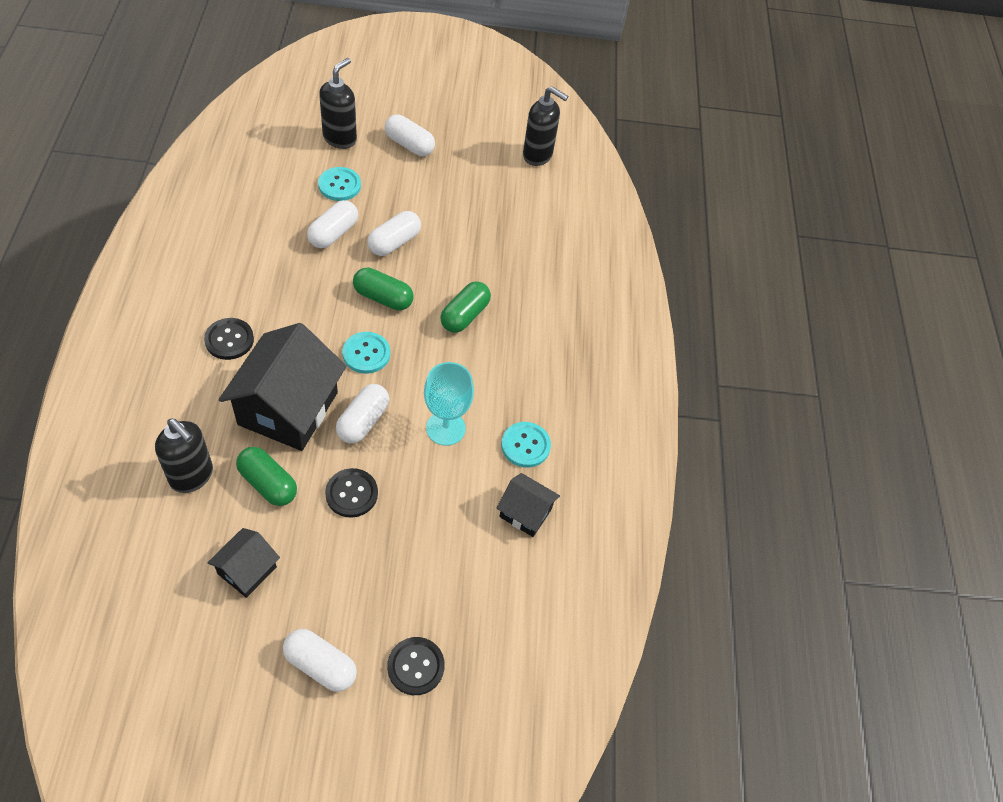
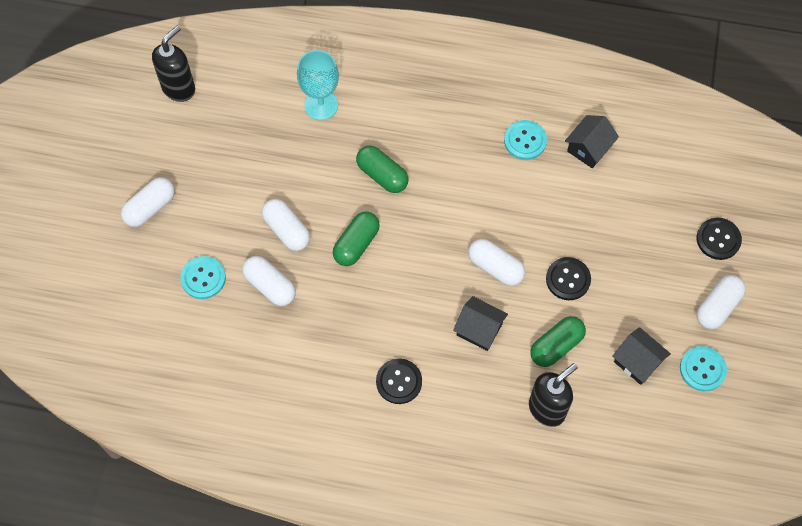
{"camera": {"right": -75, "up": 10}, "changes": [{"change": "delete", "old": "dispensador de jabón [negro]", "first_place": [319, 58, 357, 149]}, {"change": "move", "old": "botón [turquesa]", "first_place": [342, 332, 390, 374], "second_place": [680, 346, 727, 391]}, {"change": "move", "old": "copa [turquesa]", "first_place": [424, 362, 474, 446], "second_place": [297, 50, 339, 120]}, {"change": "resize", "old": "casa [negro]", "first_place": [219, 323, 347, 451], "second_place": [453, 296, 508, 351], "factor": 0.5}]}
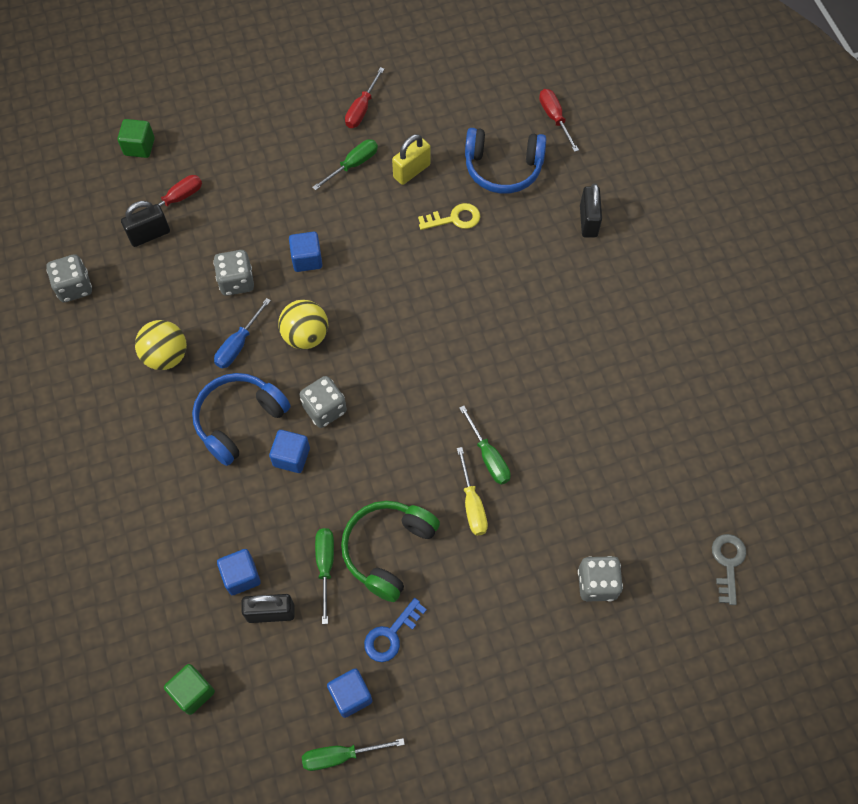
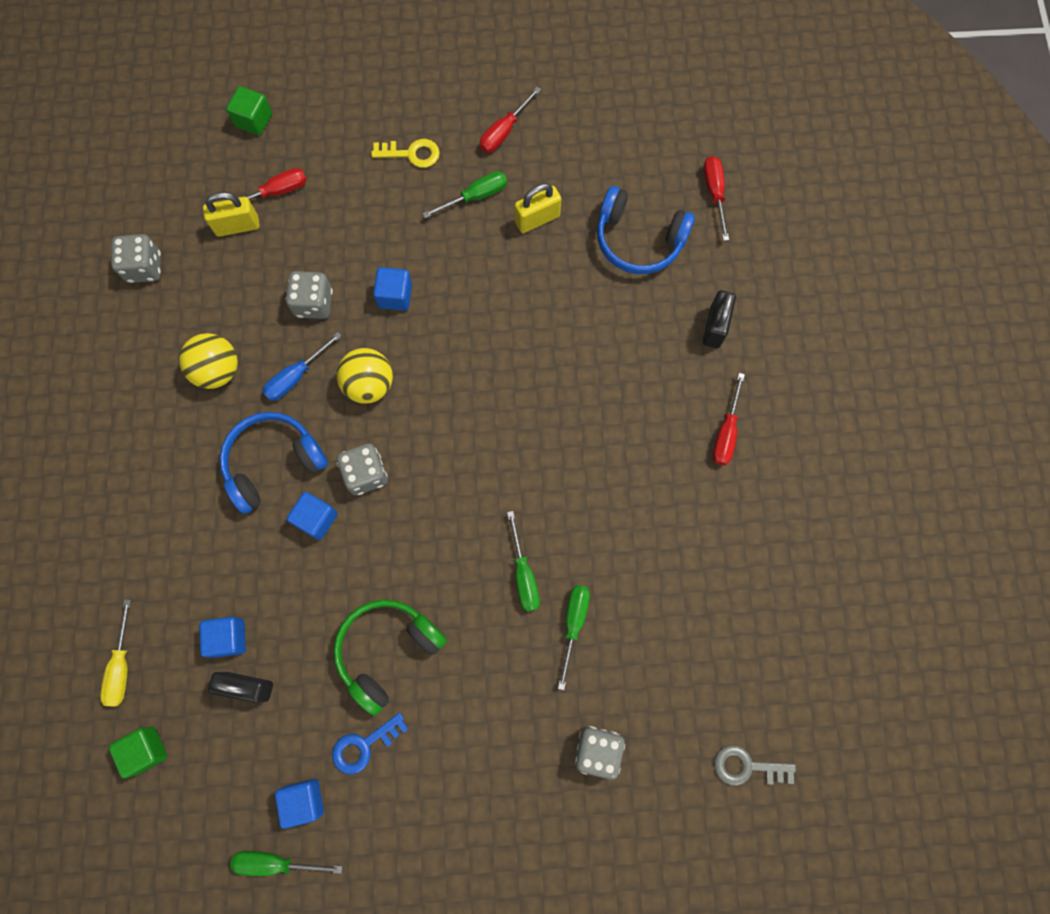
{"camera": {"right": 15, "up": 10}, "changes": [{"change": "insert", "new": "destornillador [rojo]", "second_place": [713, 373, 745, 465]}, {"change": "move", "old": "destornillador [verde]", "first_place": [315, 528, 334, 624], "second_place": [558, 585, 590, 690]}, {"change": "move", "old": "llave [amarillo]", "first_place": [418, 203, 480, 230], "second_place": [371, 139, 440, 168]}, {"change": "move", "old": "destornillador [amarillo]", "first_place": [457, 447, 488, 535], "second_place": [100, 599, 131, 706]}, {"change": "recolor", "old": "candado [negro]", "new": "candado [amarillo]", "first_place": [121, 201, 170, 247], "second_place": [203, 192, 260, 237]}, {"change": "rotate", "old": "llave [gris]", "first_place": [712, 534, 746, 605], "second_place": [714, 745, 796, 786], "degrees": -105}]}
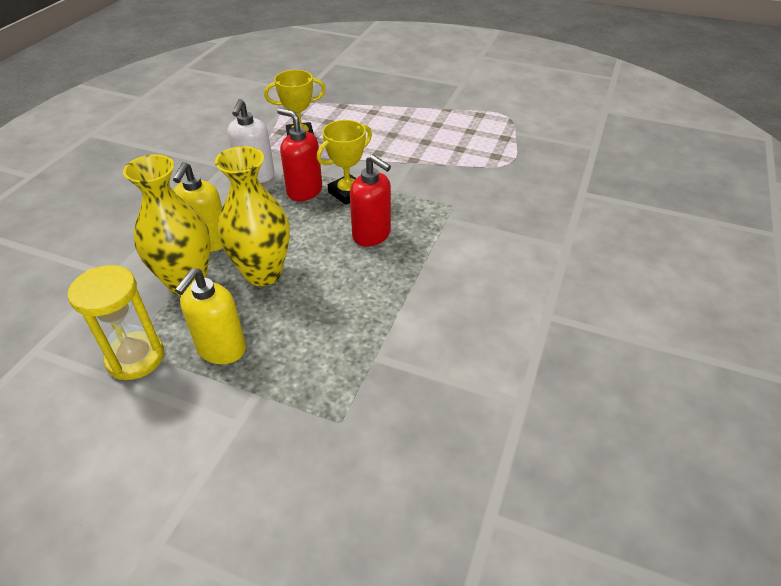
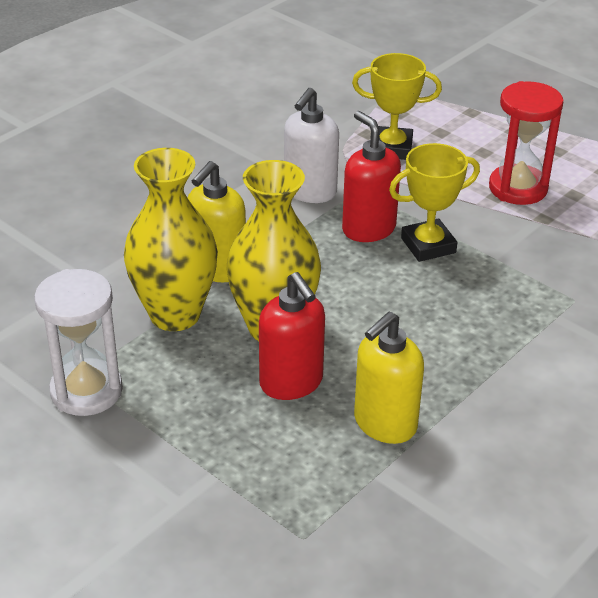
{"camera": {"right": 20, "up": -5}, "changes": [{"change": "insert", "new": "reloj de arena [rojo]", "second_place": [489, 81, 563, 205]}, {"change": "move", "old": "dispensador de jabón [amarillo]", "first_place": [175, 268, 246, 364], "second_place": [354, 312, 424, 444]}, {"change": "move", "old": "dispensador de jabón [rojo]", "first_place": [350, 154, 391, 246], "second_place": [259, 272, 325, 400]}, {"change": "recolor", "old": "reloj de arena [amarillo]", "new": "reloj de arena [blanco]", "first_place": [68, 265, 165, 380], "second_place": [34, 269, 123, 416]}]}
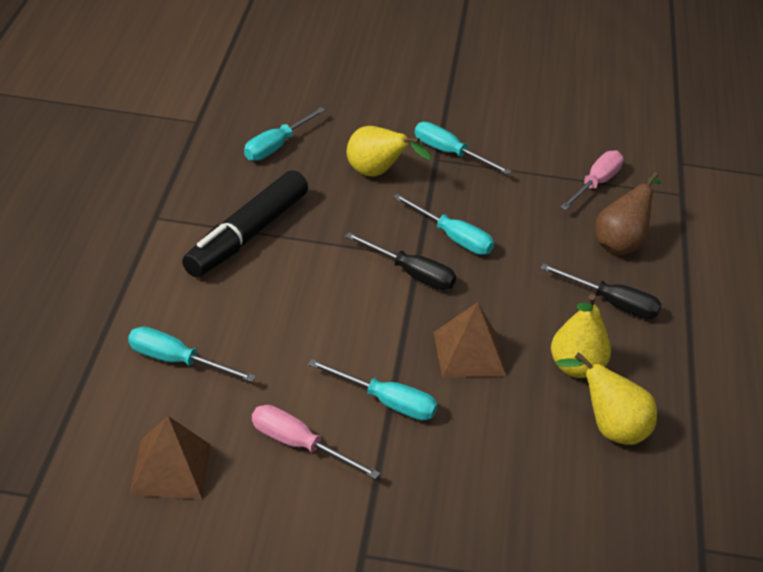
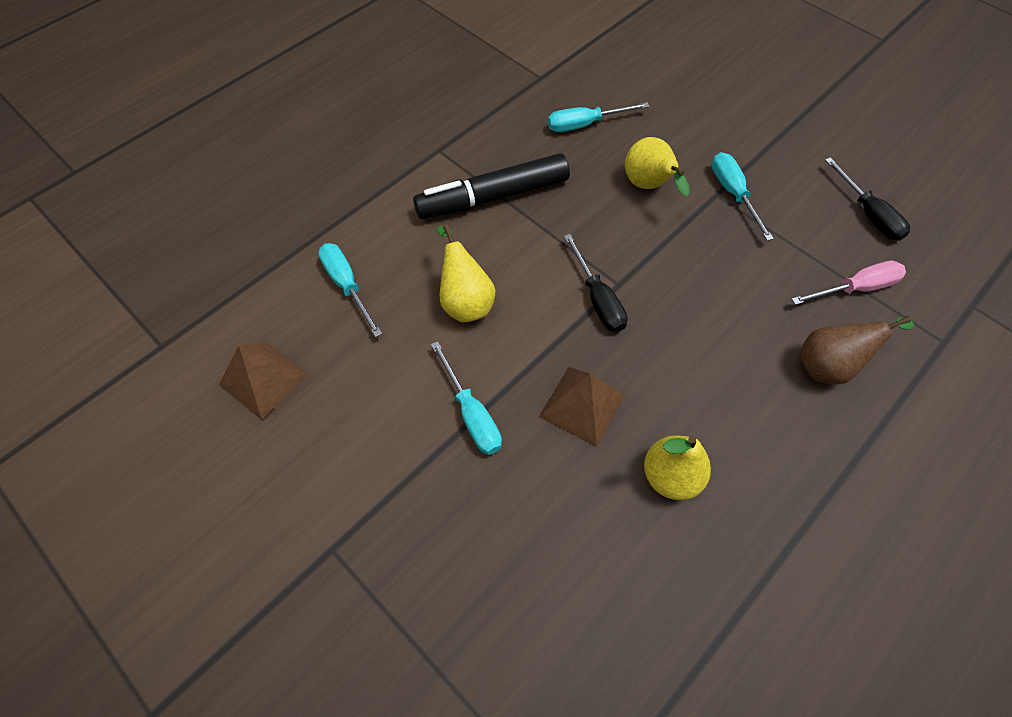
{"camera": {"right": 40, "up": 20}, "changes": [{"change": "delete", "old": "destornillador [rosa]", "first_place": [252, 405, 380, 479]}, {"change": "delete", "old": "destornillador [turquesa]", "first_place": [393, 194, 494, 255]}, {"change": "move", "old": "destornillador [negro]", "first_place": [540, 264, 662, 319], "second_place": [825, 158, 910, 241]}, {"change": "move", "old": "pera [amarillo]", "first_place": [555, 352, 657, 445], "second_place": [437, 225, 495, 322]}]}
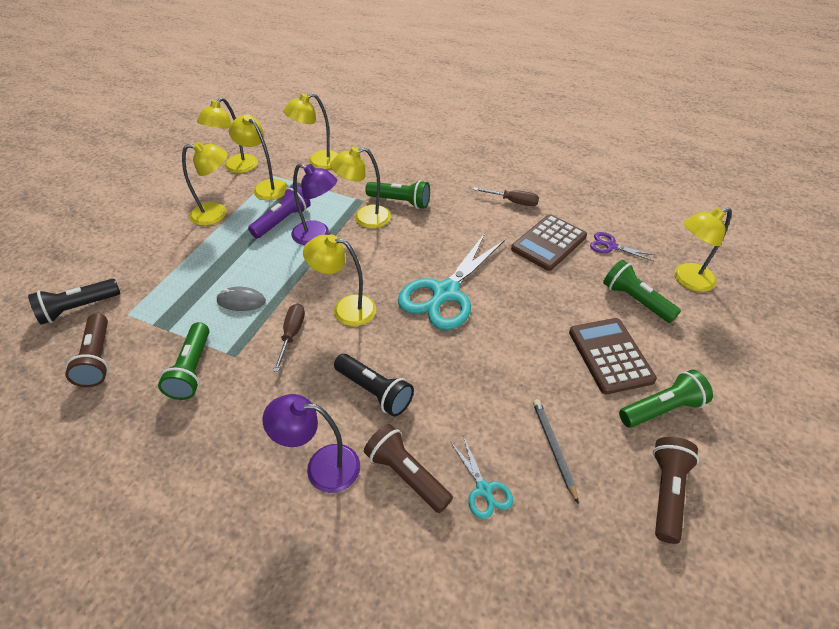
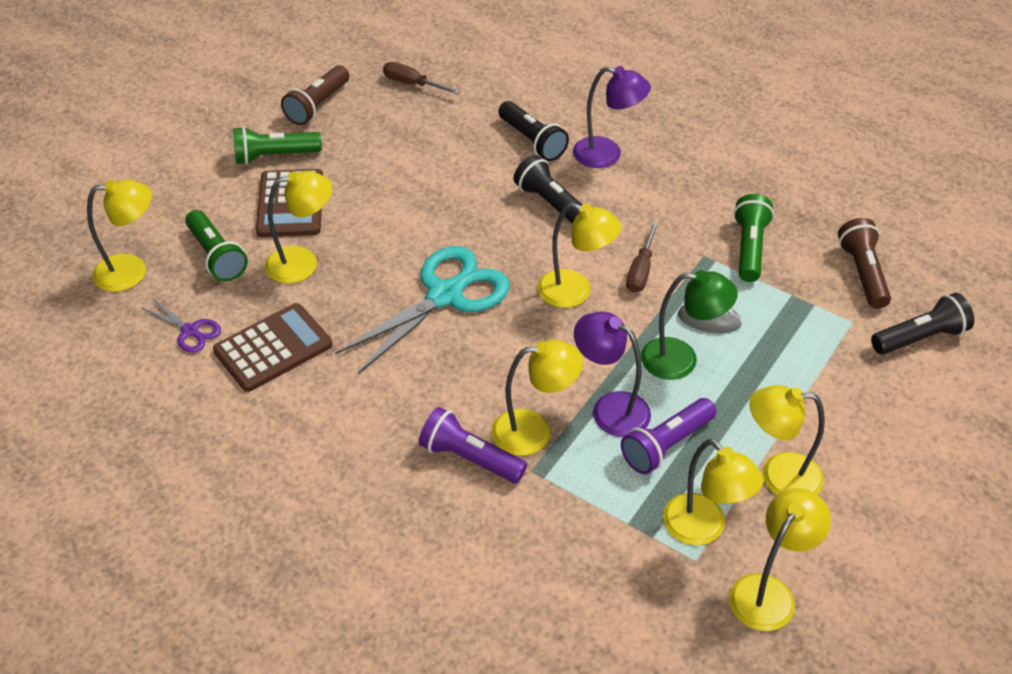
{"camera": {"right": -170, "up": 0}, "changes": [{"change": "delete", "old": "tijeras [turquesa]", "first_place": [451, 436, 513, 519]}, {"change": "delete", "old": "lápiz [gris]", "first_place": [533, 399, 579, 504]}, {"change": "insert", "new": "lámpara [verde]", "second_place": [641, 270, 738, 380]}, {"change": "move", "old": "lámpara [amarillo]", "first_place": [283, 93, 338, 169], "second_place": [265, 171, 332, 284]}, {"change": "move", "old": "destornillador [marrón]", "first_place": [473, 187, 539, 206], "second_place": [383, 62, 460, 94]}, {"change": "recolor", "old": "lámpara de mano [marrón]", "new": "lámpara de mano [negro]", "first_place": [364, 424, 453, 513], "second_place": [498, 101, 569, 161]}, {"change": "recolor", "old": "lámpara de mano [verde]", "new": "lámpara de mano [morado]", "first_place": [365, 180, 430, 209], "second_place": [419, 407, 527, 483]}]}
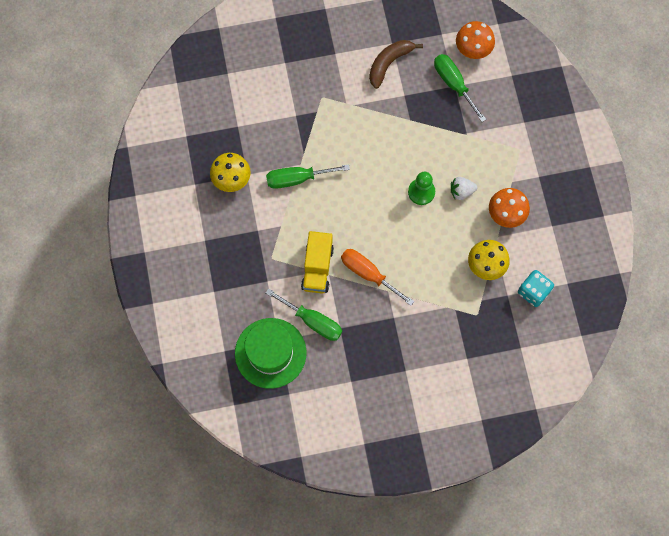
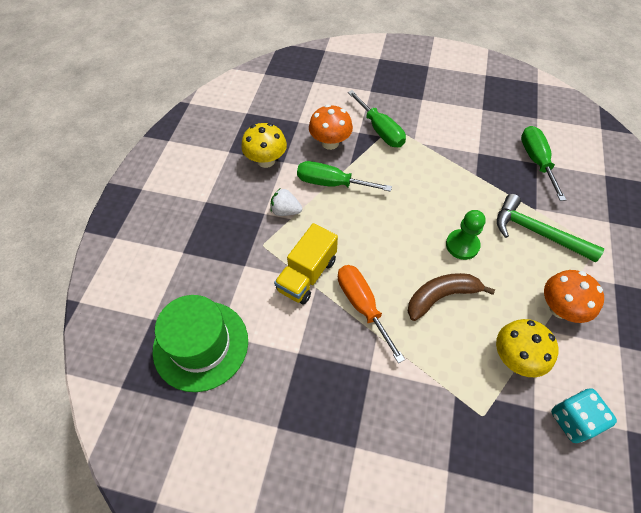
{"camera": {"right": 25, "up": -15}, "changes": [{"change": "insert", "new": "martillo [verde]", "second_place": [497, 194, 604, 262]}, {"change": "move", "old": "destornillador [verde]", "first_place": [266, 288, 342, 341], "second_place": [348, 90, 406, 147]}, {"change": "move", "old": "plátano [marrón]", "first_place": [369, 40, 423, 89], "second_place": [407, 273, 495, 321]}, {"change": "move", "old": "fresa [blanco]", "first_place": [451, 177, 477, 200], "second_place": [270, 189, 302, 216]}, {"change": "move", "old": "seta [naranja]", "first_place": [456, 21, 495, 59], "second_place": [309, 105, 353, 150]}]}
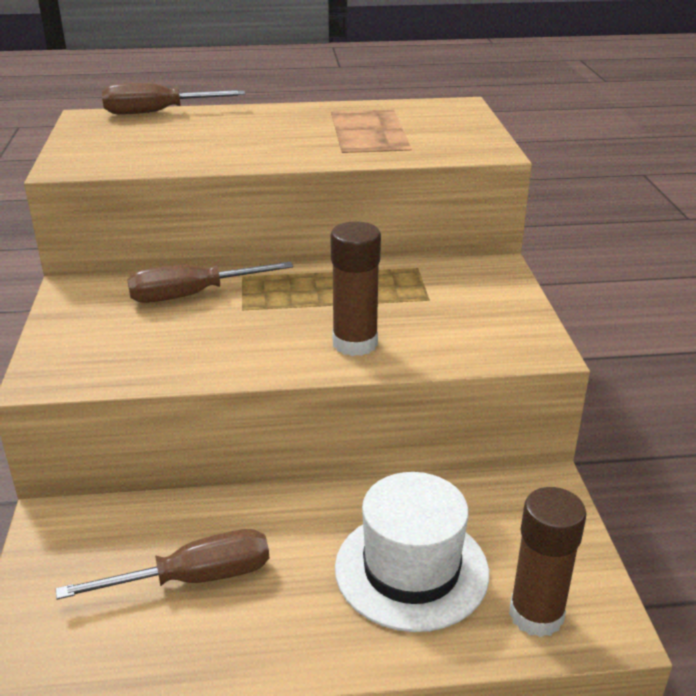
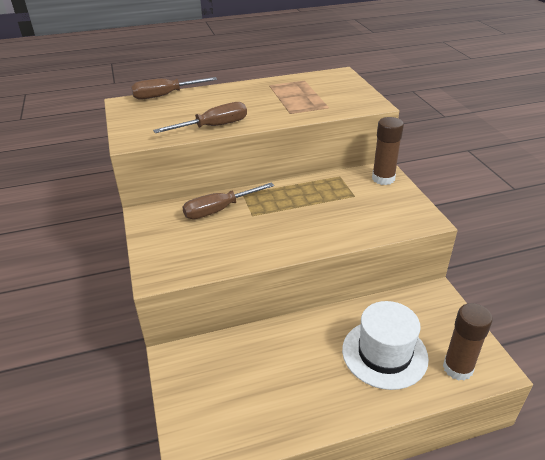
{"camera": {"right": -10, "up": 5}, "changes": [{"change": "move", "old": "destornillador [marrón]", "first_place": [56, 529, 269, 600], "second_place": [153, 102, 247, 133]}, {"change": "move", "old": "barra de pegamento [marrón]", "first_place": [330, 221, 381, 356], "second_place": [372, 117, 404, 185]}]}
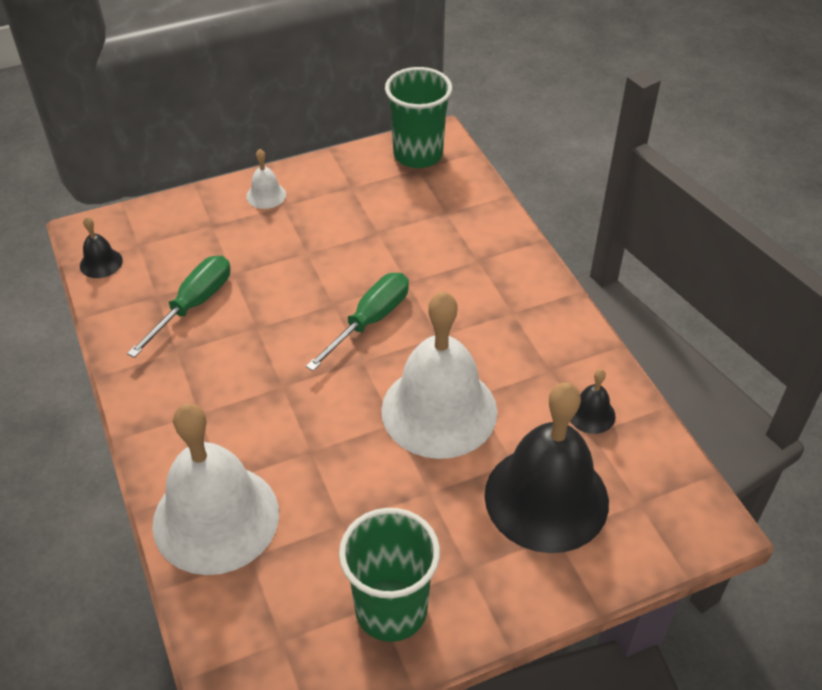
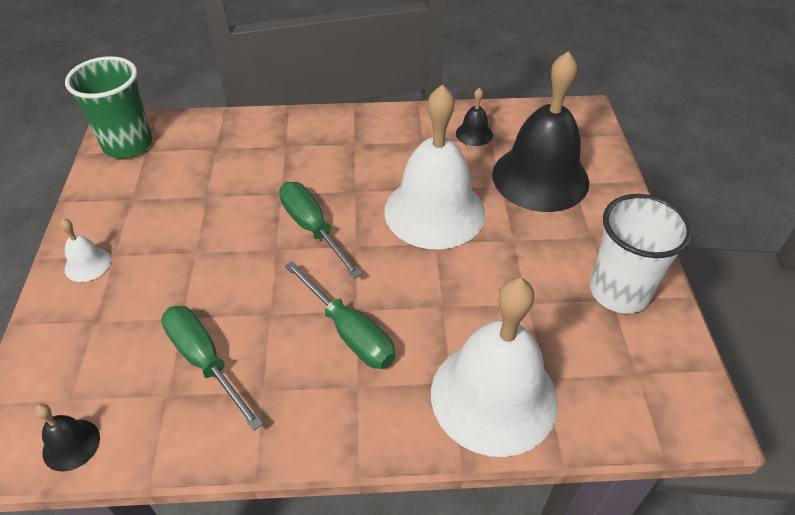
{"camera": {"right": -70, "up": 0}, "changes": [{"change": "insert", "new": "destornillador [verde]", "second_place": [285, 261, 395, 369]}, {"change": "recolor", "old": "vaso [verde]", "new": "vaso [blanco]", "first_place": [339, 508, 440, 642], "second_place": [590, 194, 692, 314]}]}
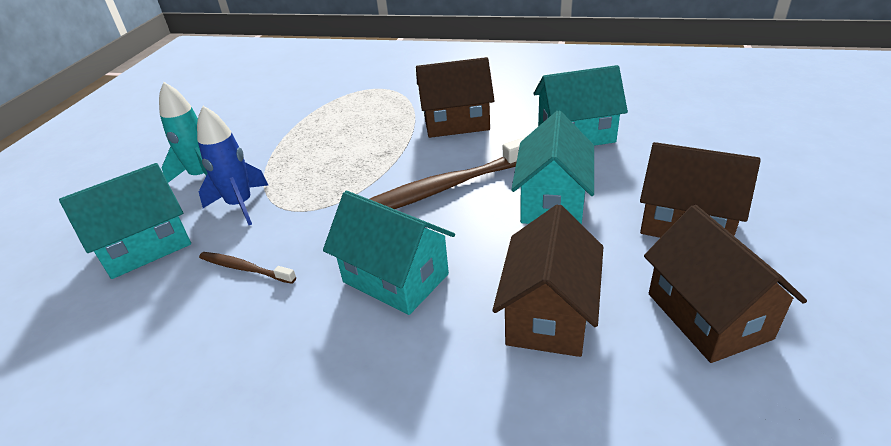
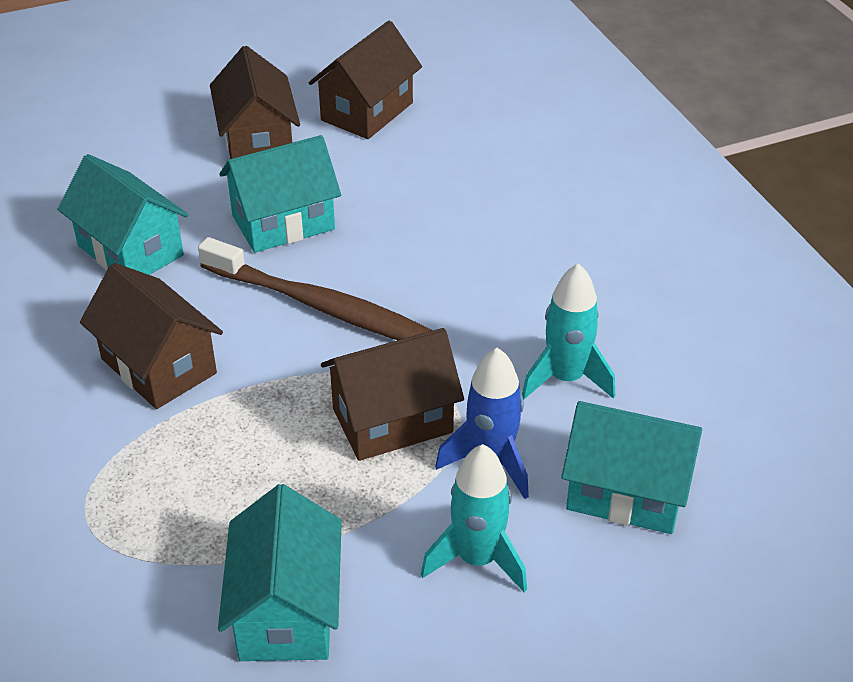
{"camera": {"right": -130, "up": 5}, "changes": [{"change": "move", "old": "casa [turquesa]", "first_place": [323, 191, 455, 315], "second_place": [218, 484, 342, 661]}, {"change": "move", "old": "casa [marrón]", "first_place": [492, 204, 603, 357], "second_place": [321, 328, 464, 461]}, {"change": "replace", "old": "cepillo de dientes [marrón]", "new": "cohete [turquesa]", "first_place": [199, 252, 296, 284], "second_place": [522, 263, 615, 399]}]}
